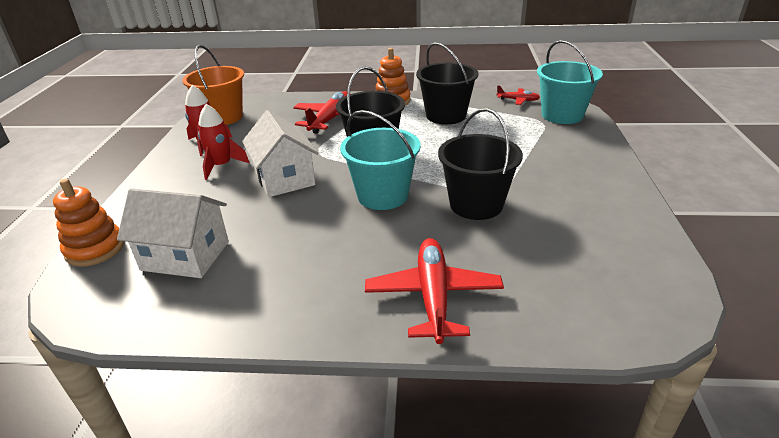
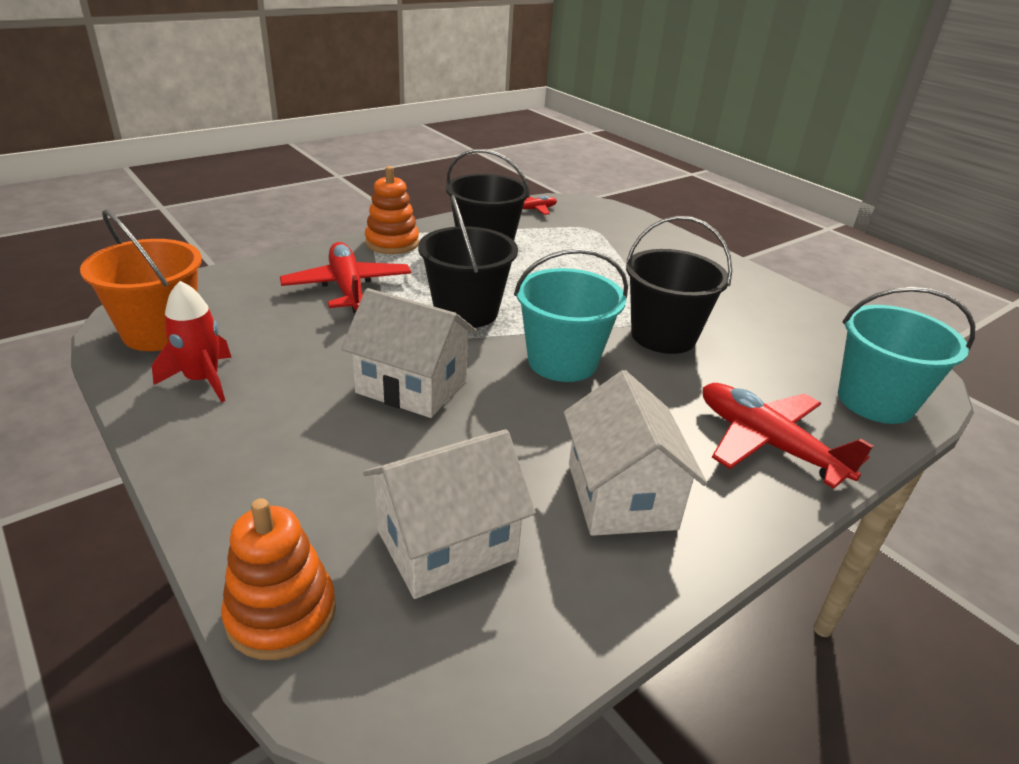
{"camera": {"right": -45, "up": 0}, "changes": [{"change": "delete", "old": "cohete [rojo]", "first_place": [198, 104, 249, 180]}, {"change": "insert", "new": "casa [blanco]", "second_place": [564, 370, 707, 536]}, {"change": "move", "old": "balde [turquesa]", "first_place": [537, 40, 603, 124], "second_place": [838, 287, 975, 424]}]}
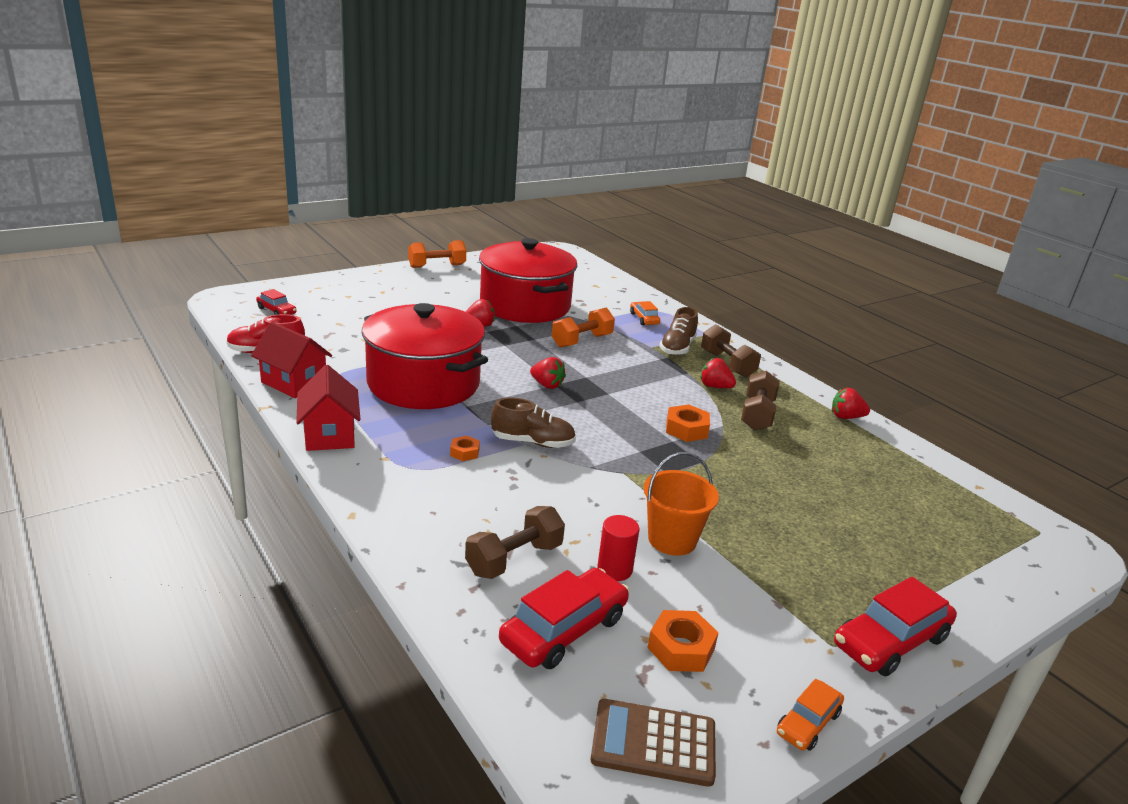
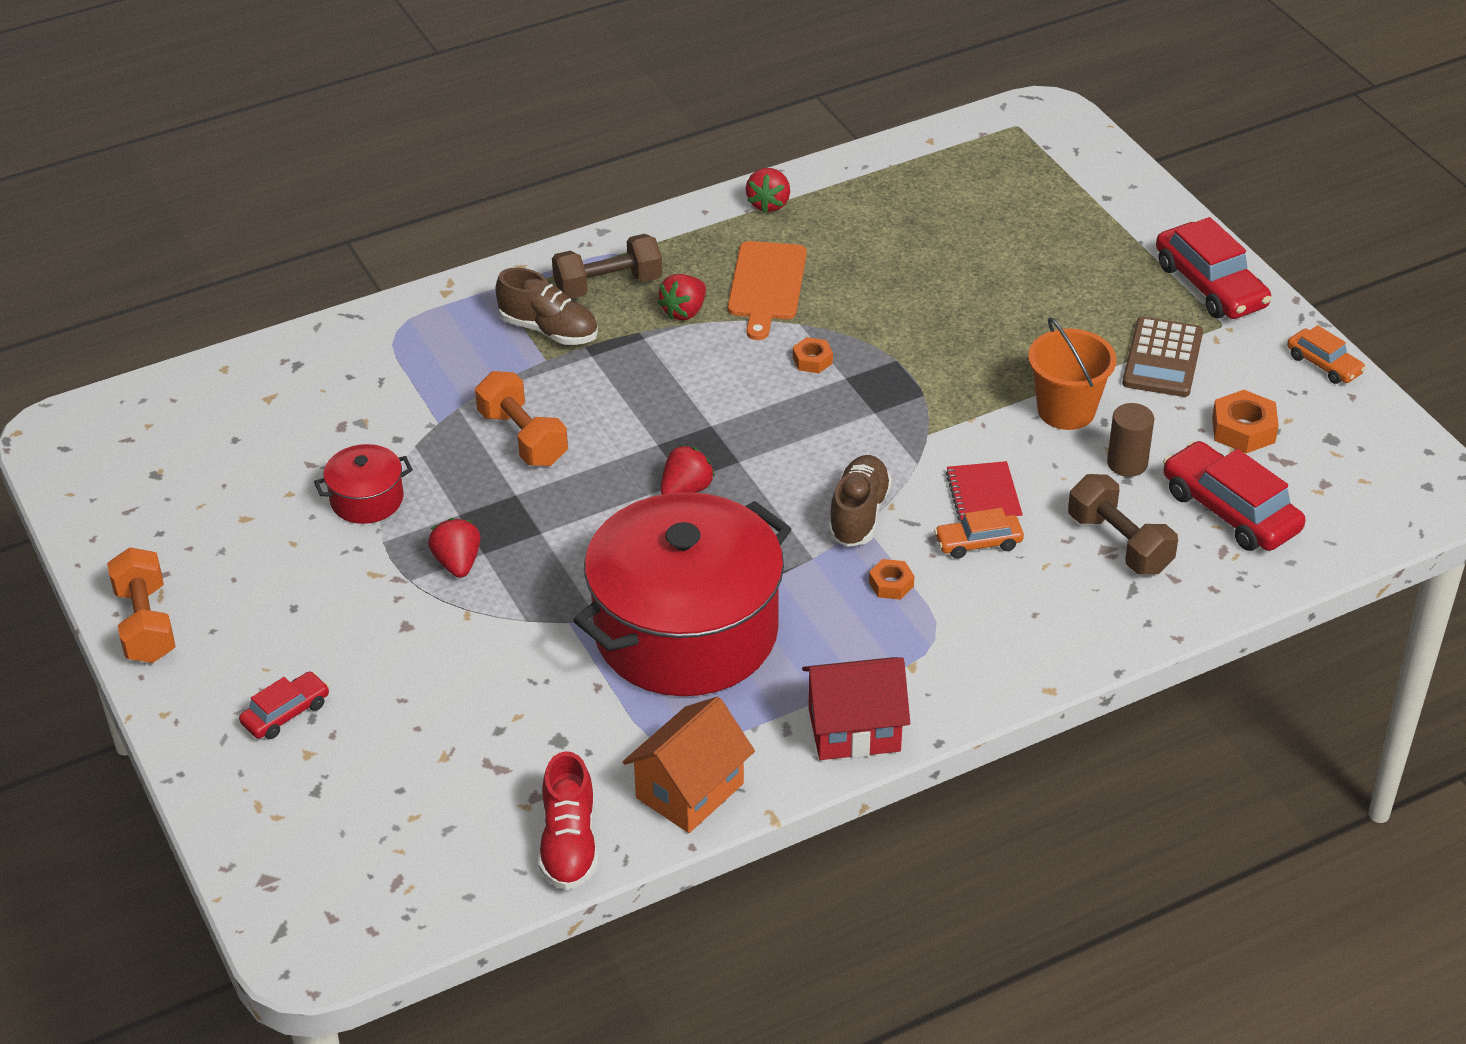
{"camera": {"right": -80, "up": 15}, "changes": [{"change": "insert", "new": "cuaderno [rojo]", "second_place": [946, 461, 1023, 521]}, {"change": "move", "old": "coche [rojo]", "first_place": [256, 289, 297, 315], "second_place": [239, 671, 329, 739]}, {"change": "move", "old": "calculadora [marrón]", "first_place": [591, 699, 716, 787], "second_place": [1122, 317, 1203, 397]}, {"change": "move", "old": "coche [naranja]", "first_place": [630, 301, 660, 325], "second_place": [934, 508, 1024, 559]}, {"change": "replace", "old": "mancuerna [marrón]", "new": "tabla de cortar [naranja]", "first_place": [741, 371, 780, 430], "second_place": [728, 241, 807, 340]}, {"change": "recolor", "old": "casa [rojo]", "new": "casa [naranja]", "first_place": [251, 322, 332, 398], "second_place": [623, 697, 755, 833]}, {"change": "recolor", "old": "cilindro [rojo]", "new": "cilindro [marrón]", "first_place": [597, 515, 639, 581], "second_place": [1107, 403, 1154, 477]}, {"change": "resize", "old": "olla [rojo]", "first_place": [479, 238, 577, 323], "second_place": [314, 444, 413, 524], "factor": 0.42}, {"change": "resize", "old": "tuerca [naranja]", "first_place": [666, 405, 710, 442], "second_place": [793, 337, 833, 373], "factor": 0.61}]}
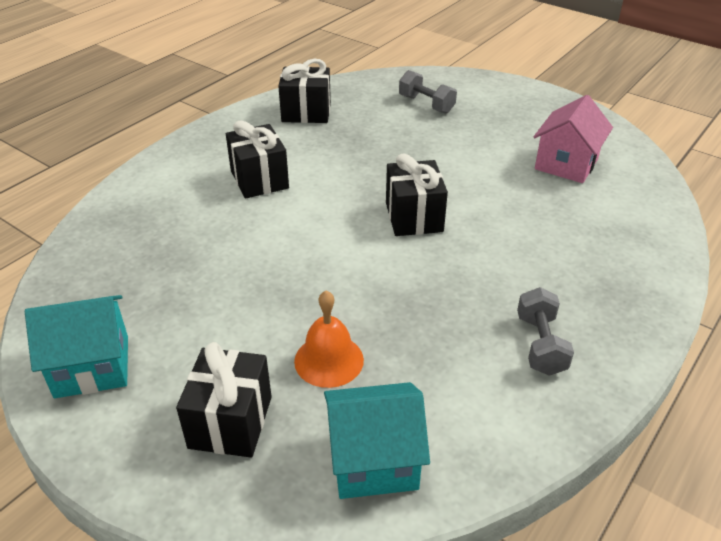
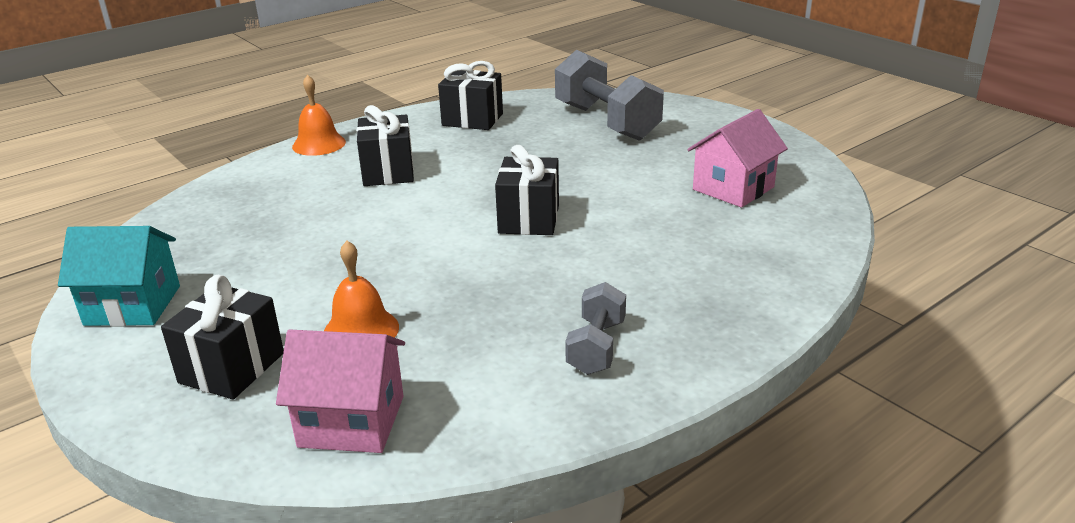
{"camera": {"right": 15, "up": -10}, "changes": [{"change": "insert", "new": "campana [naranja]", "second_place": [292, 75, 346, 156]}, {"change": "recolor", "old": "casa [turquesa]", "new": "casa [rosa]", "first_place": [324, 382, 430, 499], "second_place": [276, 330, 405, 453]}, {"change": "resize", "old": "mancuerna [gris]", "first_place": [399, 70, 457, 114], "second_place": [555, 50, 664, 141], "factor": 1.87}]}
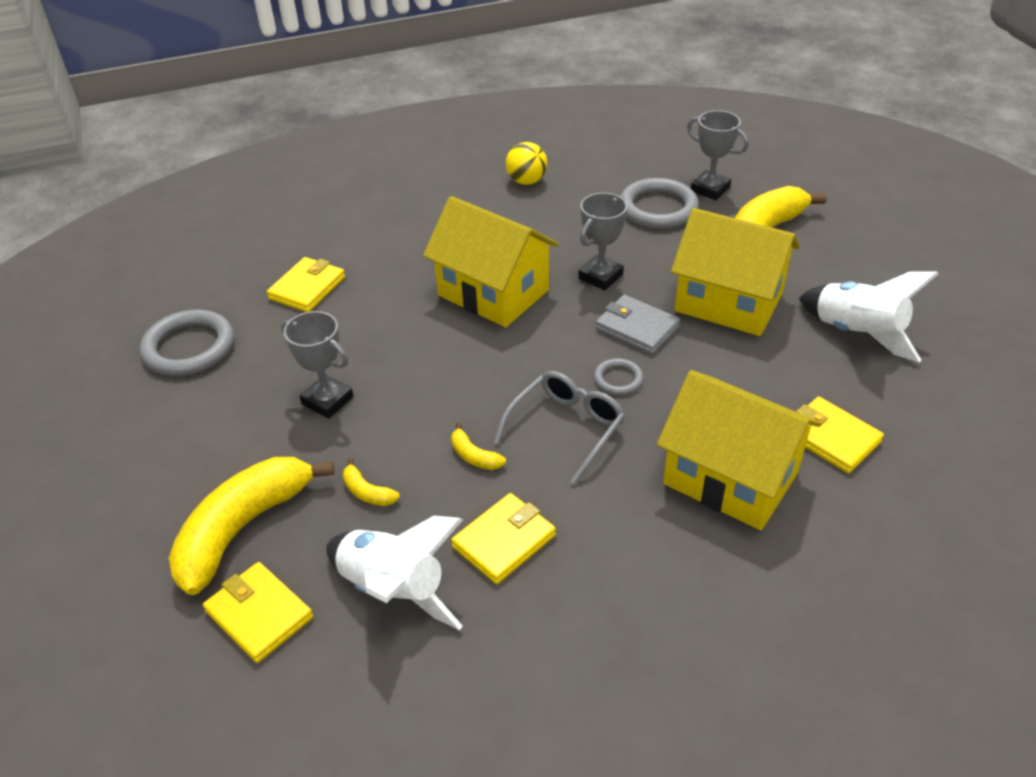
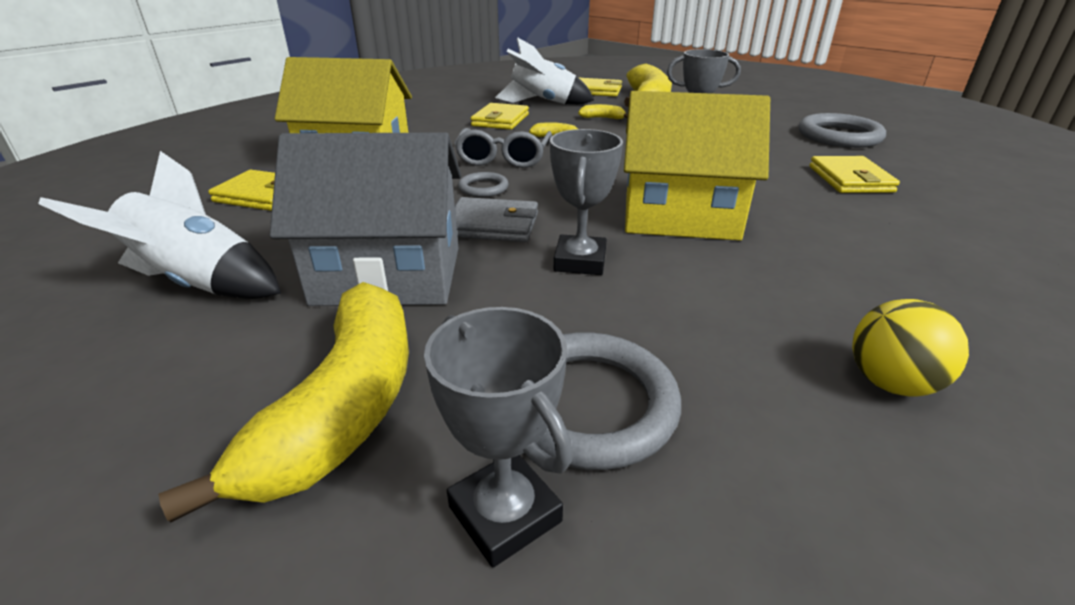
{"camera": {"right": 150, "up": -10}, "changes": [{"change": "recolor", "old": "casa [amarillo]", "new": "casa [gris]", "first_place": [671, 208, 800, 336], "second_place": [270, 132, 461, 306]}, {"change": "rotate", "old": "trofeo [gris]", "first_place": [687, 110, 749, 200], "second_place": [424, 307, 573, 567], "degrees": 45}]}
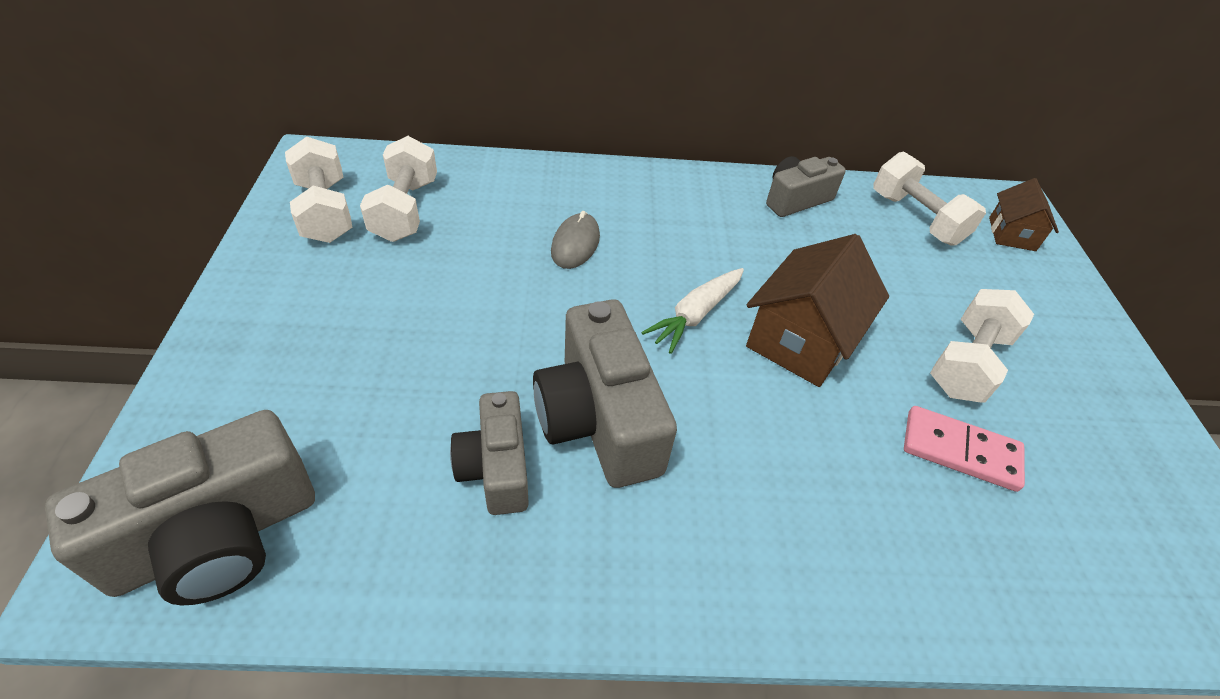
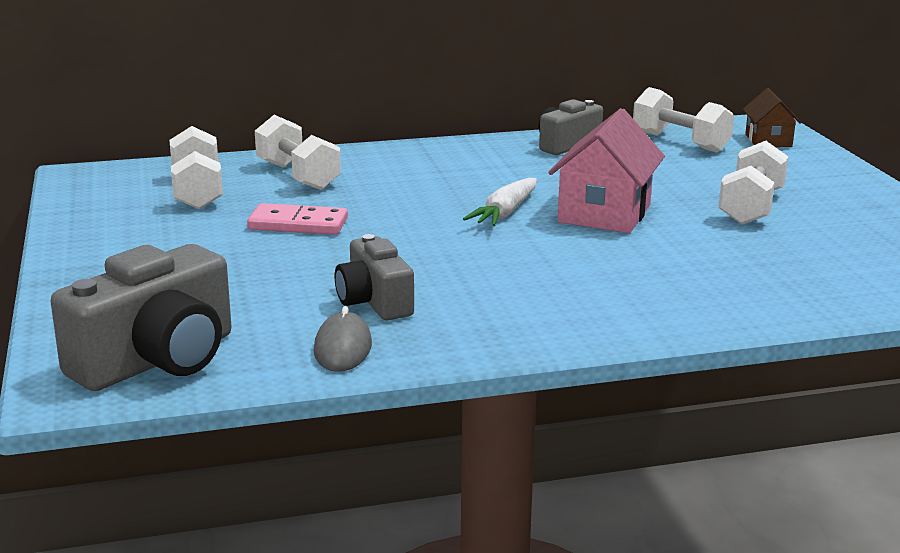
{"camera": {"right": -10, "up": -25}, "changes": [{"change": "delete", "old": "cámara [gris]", "first_place": [533, 299, 677, 488]}, {"change": "move", "old": "mancuerna [blanco]", "first_place": [285, 136, 353, 243], "second_place": [255, 115, 341, 190]}, {"change": "move", "old": "ratón [gris]", "first_place": [551, 211, 600, 269], "second_place": [314, 306, 372, 372]}, {"change": "move", "old": "ficha de dominó [rosa]", "first_place": [904, 406, 1025, 492], "second_place": [247, 203, 348, 235]}, {"change": "recolor", "old": "casa [marrón]", "new": "casa [rosa]", "first_place": [746, 234, 889, 387], "second_place": [548, 108, 665, 233]}]}
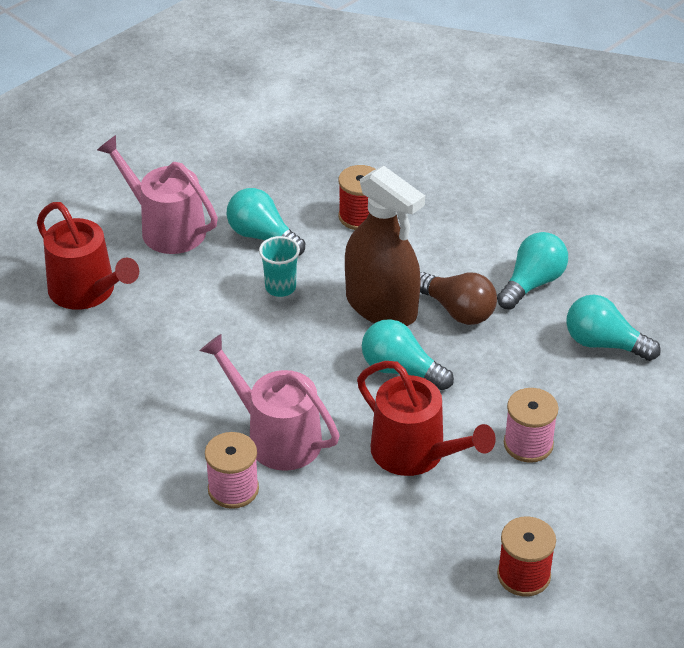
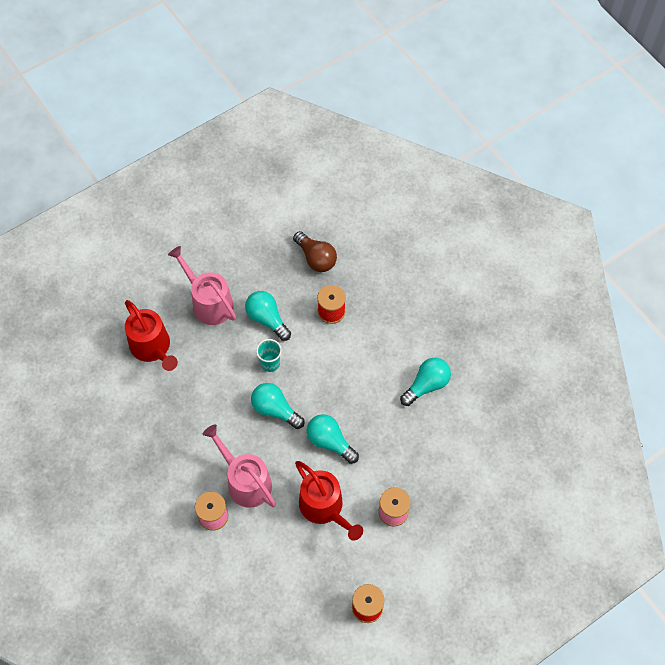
{"camera": {"right": 10, "up": 20}, "changes": [{"change": "delete", "old": "pulverizador [marrón]", "first_place": [345, 166, 425, 326]}, {"change": "move", "old": "bombilla [marrón]", "first_place": [420, 272, 497, 325], "second_place": [293, 231, 337, 272]}, {"change": "move", "old": "bombilla [turquesa]", "first_place": [566, 294, 661, 361], "second_place": [251, 383, 305, 429]}]}
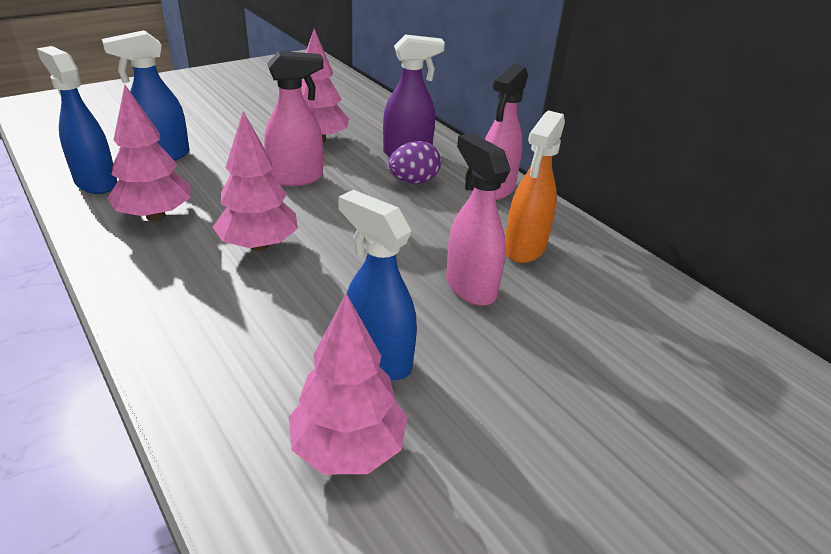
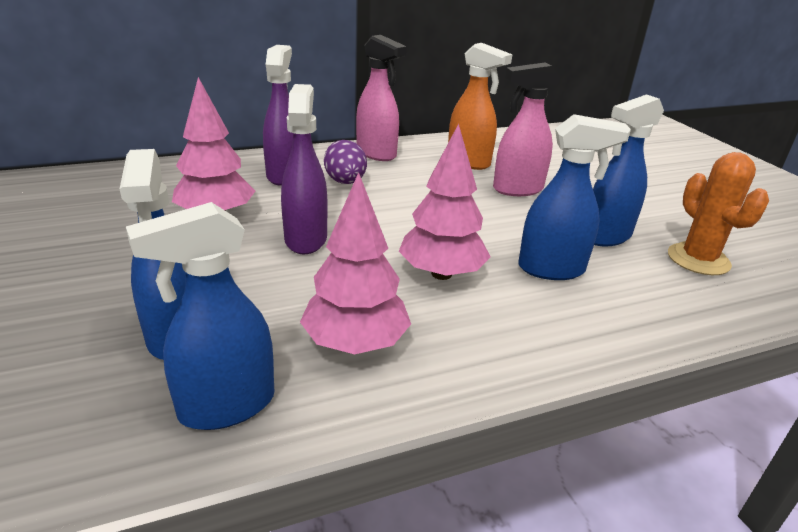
{"camera": {"right": -75, "up": -5}, "changes": [{"change": "insert", "new": "pulverizador [azul]", "second_place": [518, 114, 631, 280]}, {"change": "replace", "old": "árbol [rosa]", "new": "cactus [naranja]", "first_place": [289, 293, 408, 474], "second_place": [668, 152, 769, 275]}, {"change": "recolor", "old": "pulverizador [rosa]", "new": "pulverizador [morado]", "first_place": [264, 51, 323, 186], "second_place": [281, 84, 327, 255]}]}
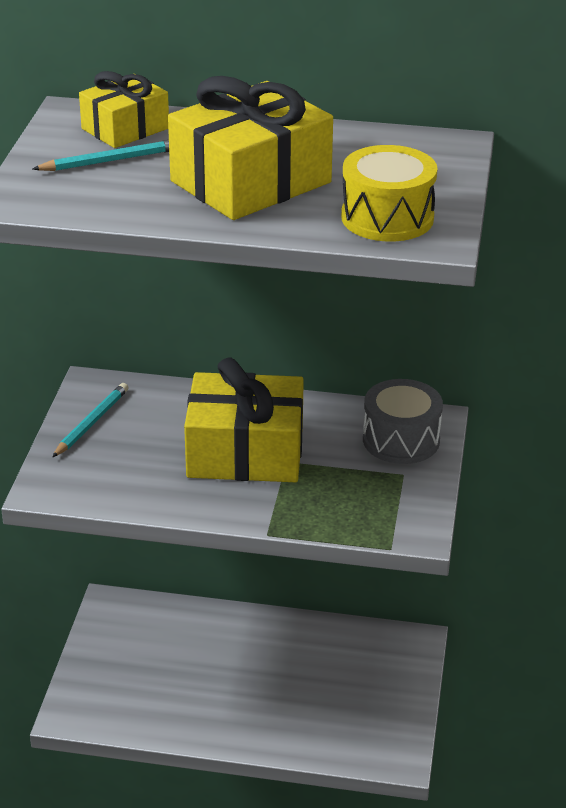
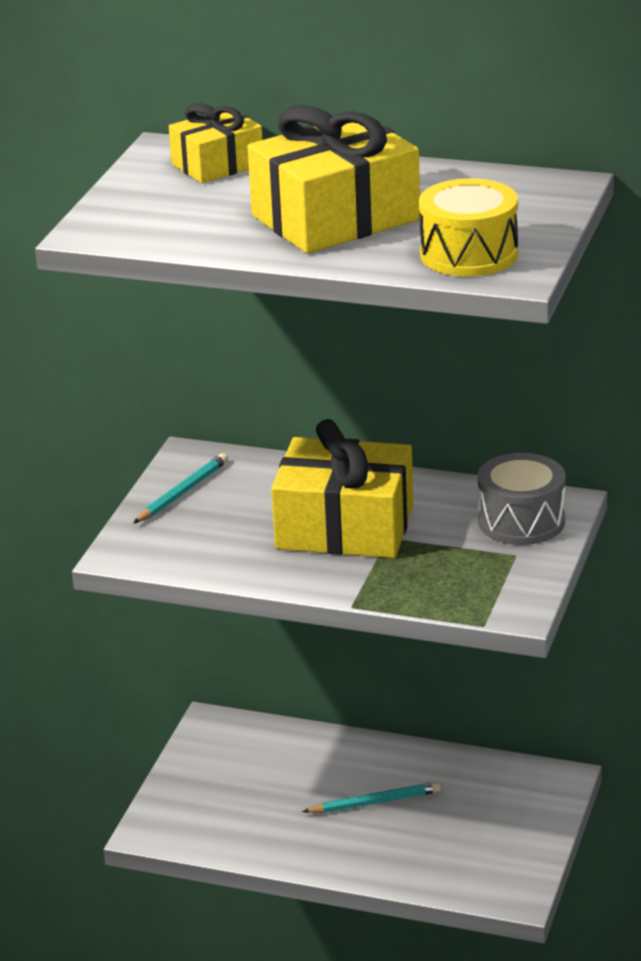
{"camera": {"right": 10, "up": -5}, "changes": [{"change": "move", "old": "lápiz [turquesa]", "first_place": [32, 140, 169, 171], "second_place": [302, 782, 441, 813]}]}
